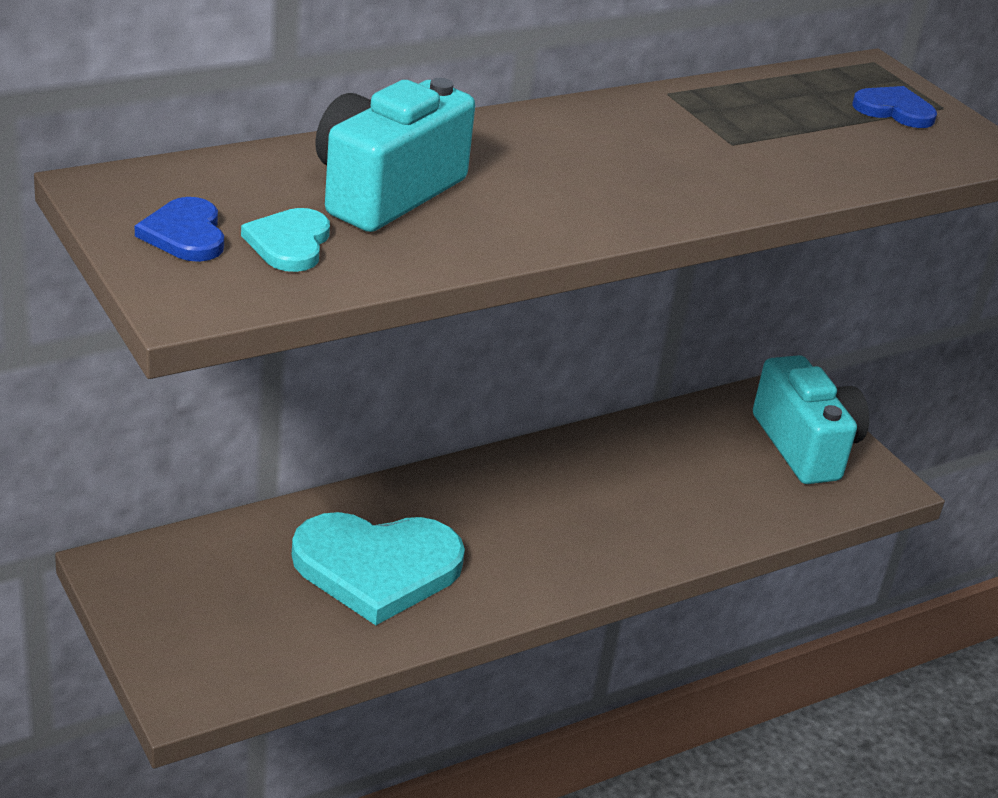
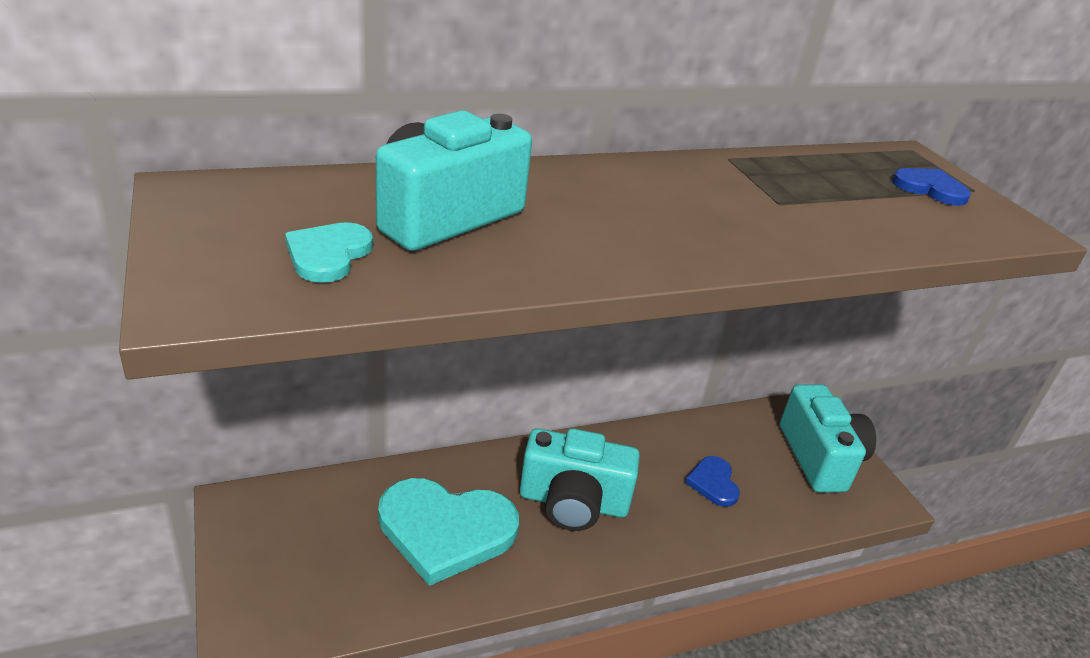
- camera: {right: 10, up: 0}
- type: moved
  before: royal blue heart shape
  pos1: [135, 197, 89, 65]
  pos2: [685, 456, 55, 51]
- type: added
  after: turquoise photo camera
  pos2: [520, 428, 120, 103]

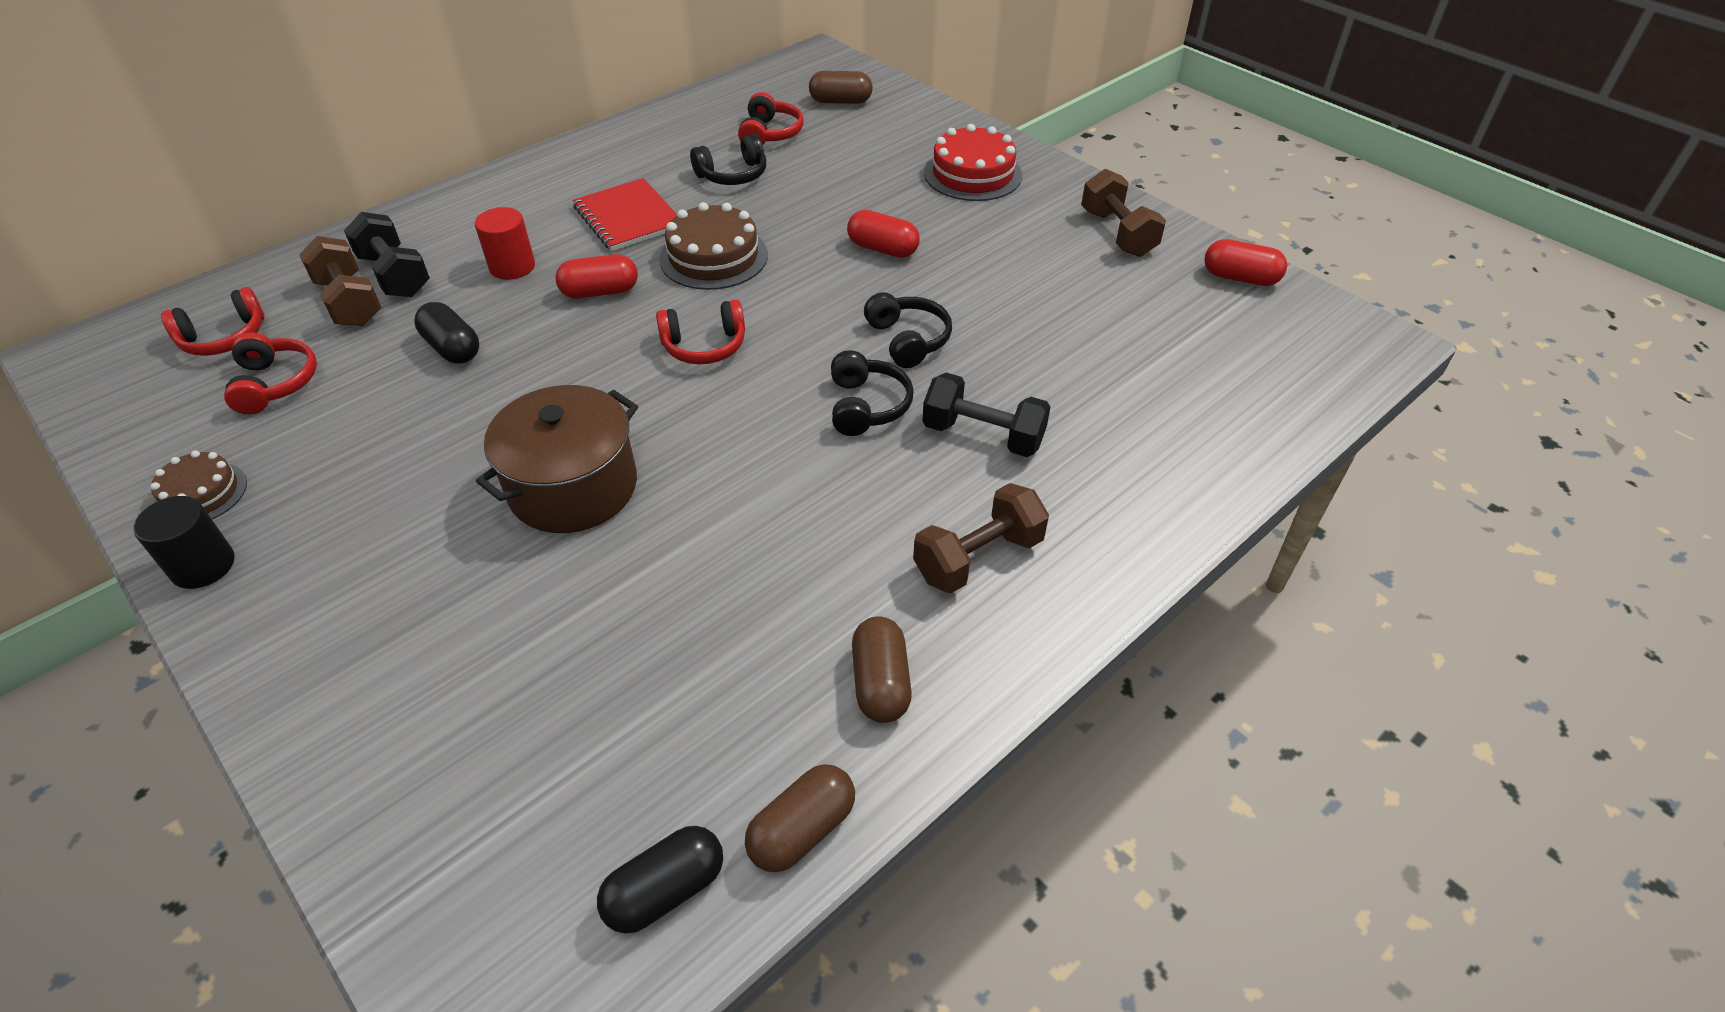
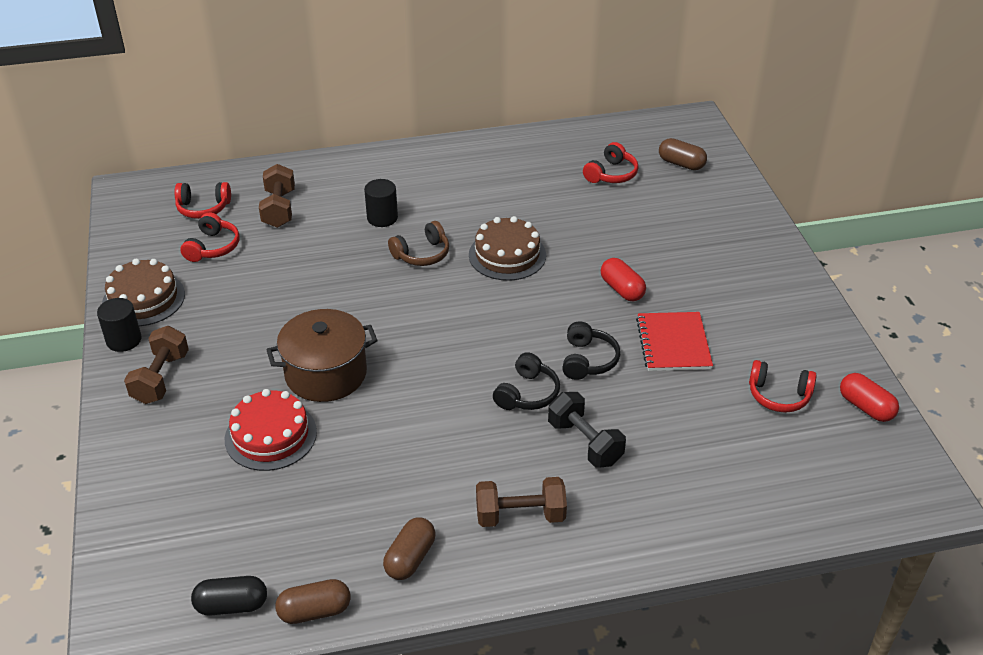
- camera: {right: 30, up: -5}
- type: moved
  before: scarlet layer cake
  pos1: [924, 124, 98, 77]
  pos2: [225, 389, 92, 82]
- type: removed
  before: black over-ear headphones
  pos1: [690, 134, 76, 51]
- type: moved
  before: brown free weight
  pos1: [1081, 169, 85, 88]
  pos2: [124, 326, 65, 78]
- type: moved
  before: scarlet exercise book
  pos1: [573, 178, 104, 73]
  pos2: [636, 312, 77, 59]
- type: recoloured
  before: scarlet cylinder shape
  after: black cylinder shape
  pos1: [475, 207, 60, 73]
  pos2: [364, 179, 34, 48]
- type: removed
  before: black free weight
  pos1: [344, 212, 86, 85]
- type: replaced
  before: scarlet capsule
  after: brown over-ear headphones
  pos1: [555, 254, 83, 45]
  pos2: [388, 221, 61, 45]
- type: moved
  before: scarlet over-ear headphones
  pos1: [656, 300, 89, 64]
  pos2: [749, 360, 68, 53]
- type: removed
  before: black capsule
  pos1: [414, 302, 65, 62]
- type: resized
  before: brown layer cake
  pos1: [150, 451, 97, 68]
  pos2: [102, 259, 83, 68]
  scale: 1.61

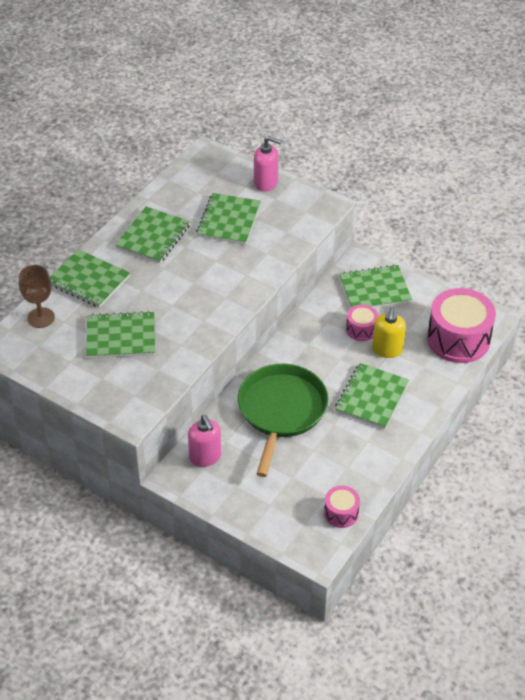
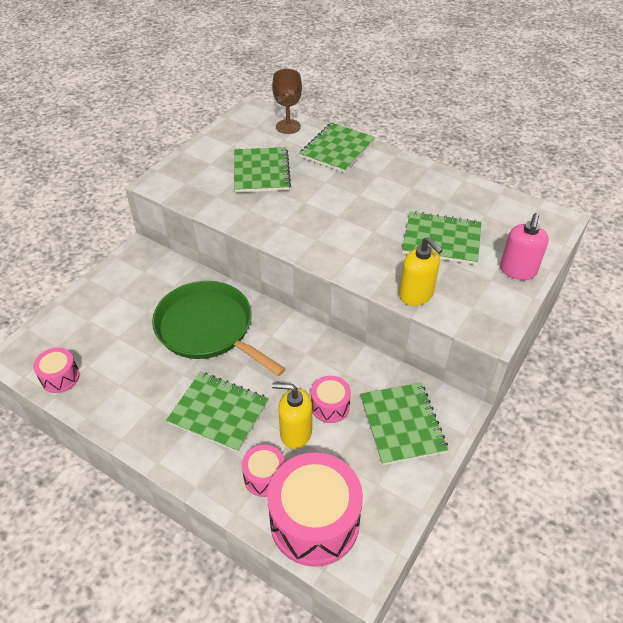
- camera: {right: 90, up: 0}
- type: removed
  before: leaf-green exercise book
  pos1: [115, 207, 75, 56]
- type: turned
  before: leaf-green frying pan
  pos1: [238, 364, 90, 113]
  pos2: [152, 281, 134, 95]
  turn: -150
- type: removed
  before: pink soap pump
  pos1: [188, 415, 33, 52]
- type: added
  after: bright yellow soap pump
  pos2: [399, 237, 44, 69]
- type: added
  after: pink toy drum
  pos2: [242, 445, 43, 52]

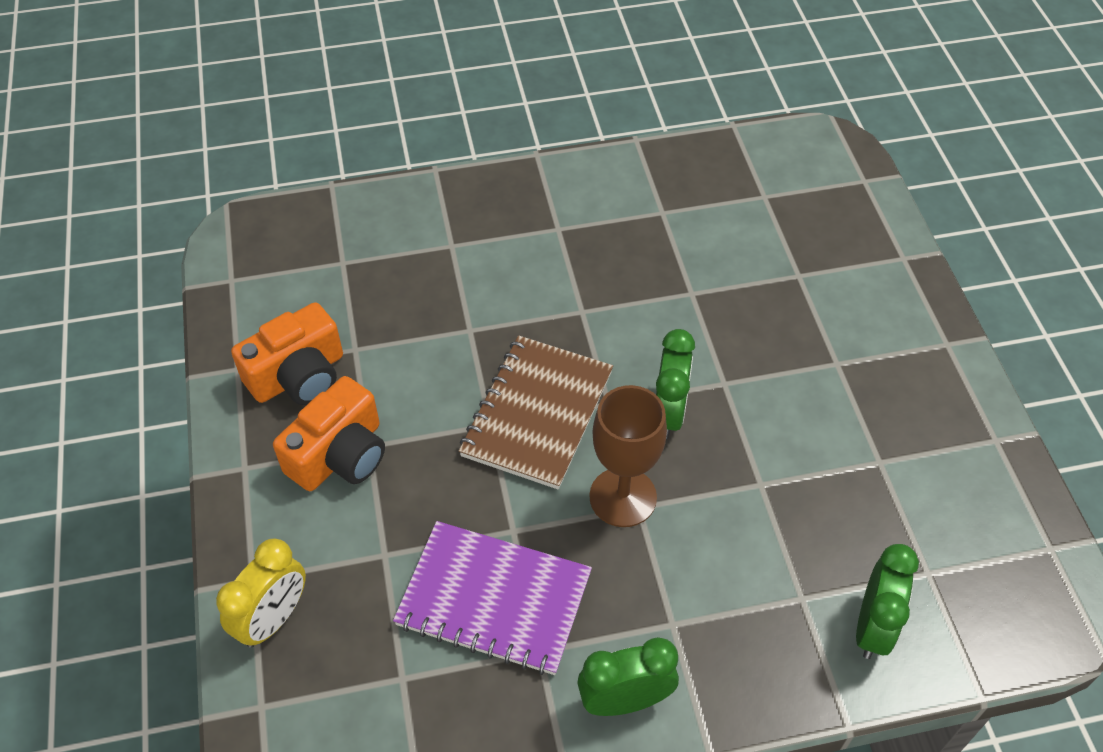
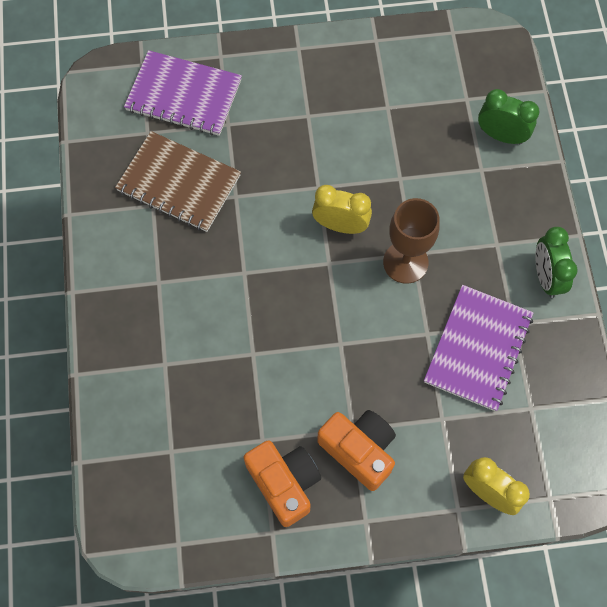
- camera: {right: -85, up: 15}
- type: recoloured
  before: leaf-green alarm clock
  after: bright yellow alarm clock
  pos1: [656, 329, 39, 110]
  pos2: [312, 185, 60, 49]
- type: moved
  before: brown exercise book
  pos1: [459, 335, 154, 154]
  pos2: [115, 131, 126, 101]
- type: added
  after: royal purple exercise book
  pos2: [124, 50, 118, 86]

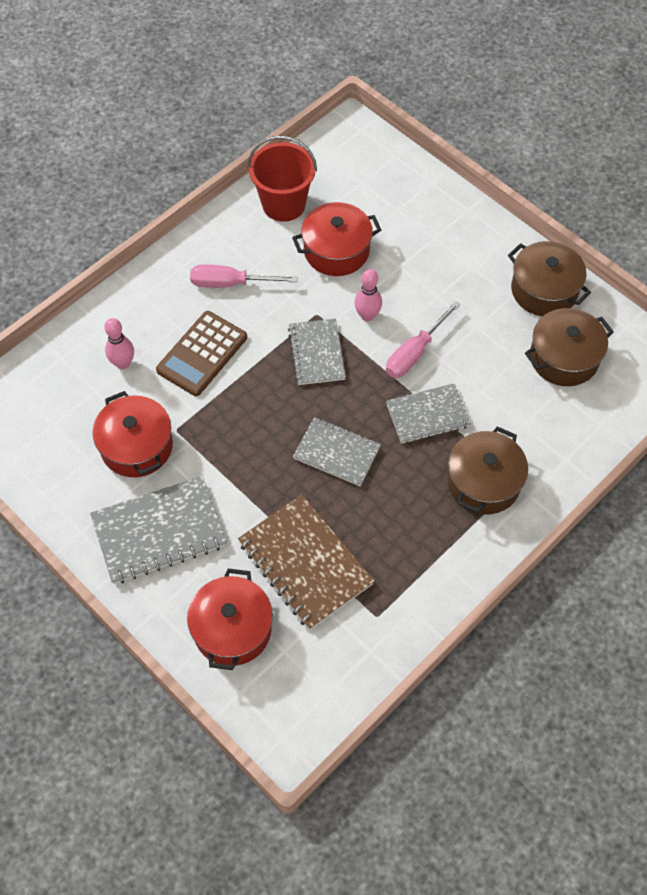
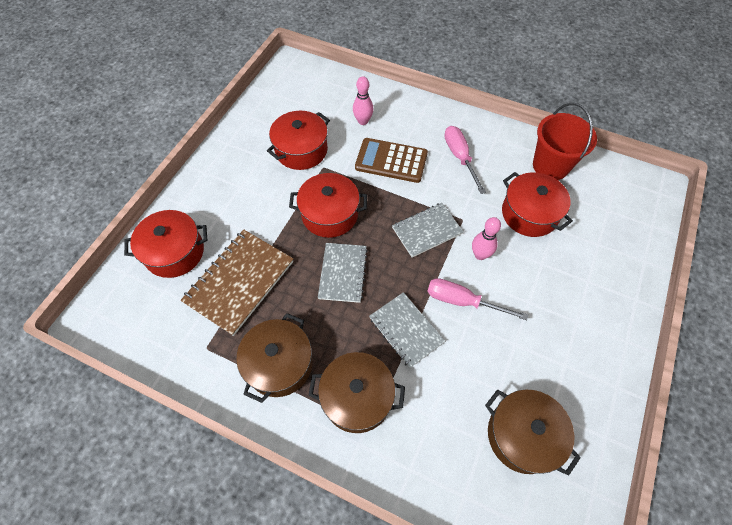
- camera: {right: 70, up: 0}
- type: moved
  before: brown stockpot
  pos1: [508, 241, 83, 75]
  pos2: [237, 313, 76, 90]
- type: removed
  before: gray exercise book
  pos1: [90, 476, 137, 108]
- type: added
  after: scarlet stockpot
  pos2: [289, 173, 78, 65]

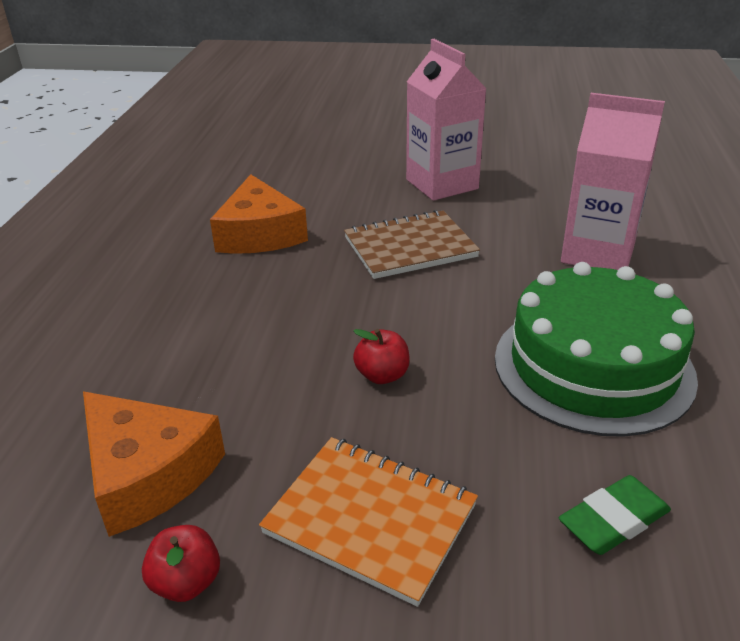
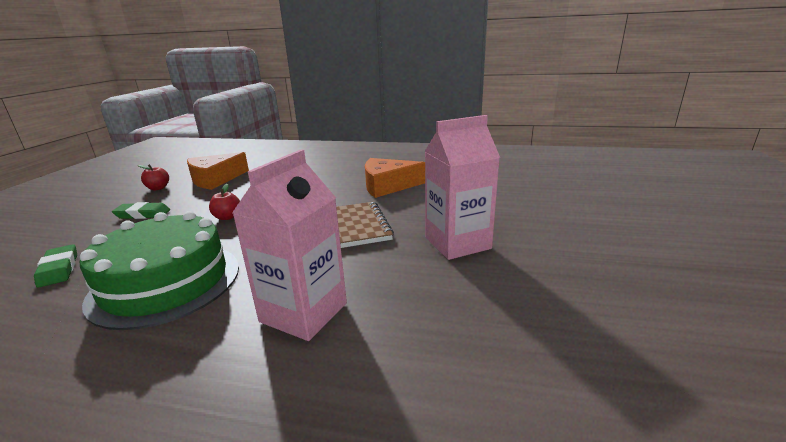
- camera: {right: 95, up: -10}
- type: replaced
  before: orange exercise book
  after: leaf-green eraser
  pos1: [259, 437, 219, 170]
  pos2: [112, 202, 58, 17]

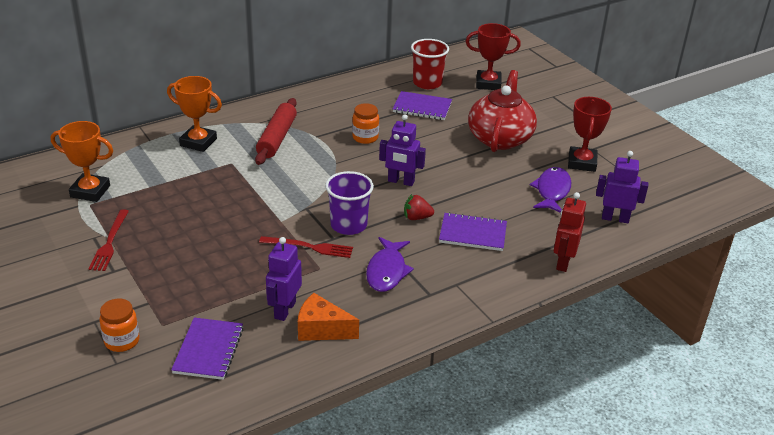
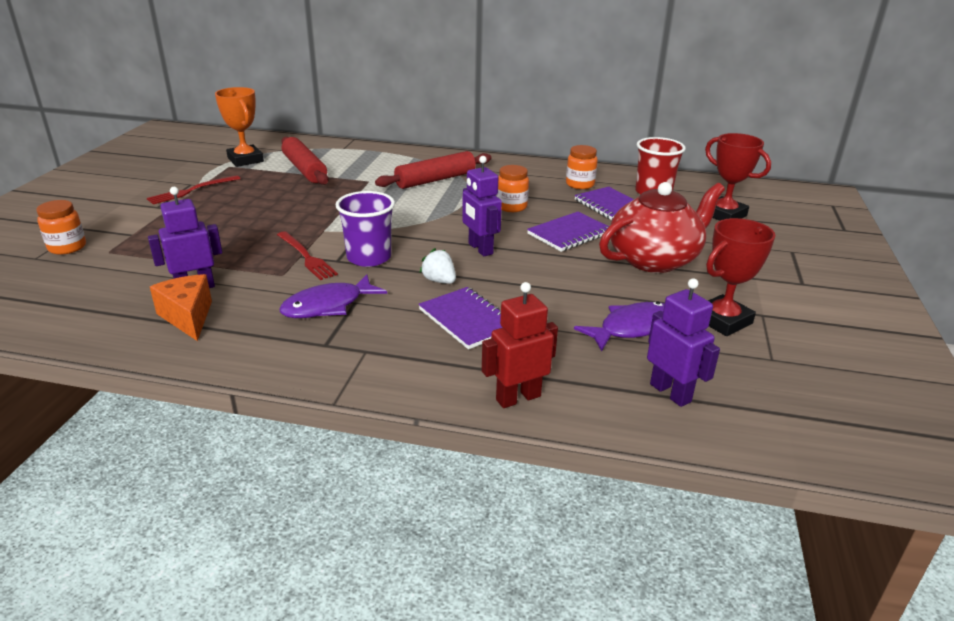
- camera: {right: 45, up: -5}
- type: removed
  before: orange award cup
  pos1: [167, 76, 55, 76]
- type: recoloured
  before: scarlet strawberry
  after: snow-white strawberry
  pos1: [404, 194, 30, 26]
  pos2: [419, 248, 37, 36]
- type: moved
  before: royal purple exercise book
  pos1: [171, 318, 73, 62]
  pos2: [527, 212, 82, 40]
- type: added
  after: scarlet rolling pin
  pos2: [281, 137, 48, 48]
- type: added
  after: orange jam jar
  pos2: [566, 145, 32, 44]

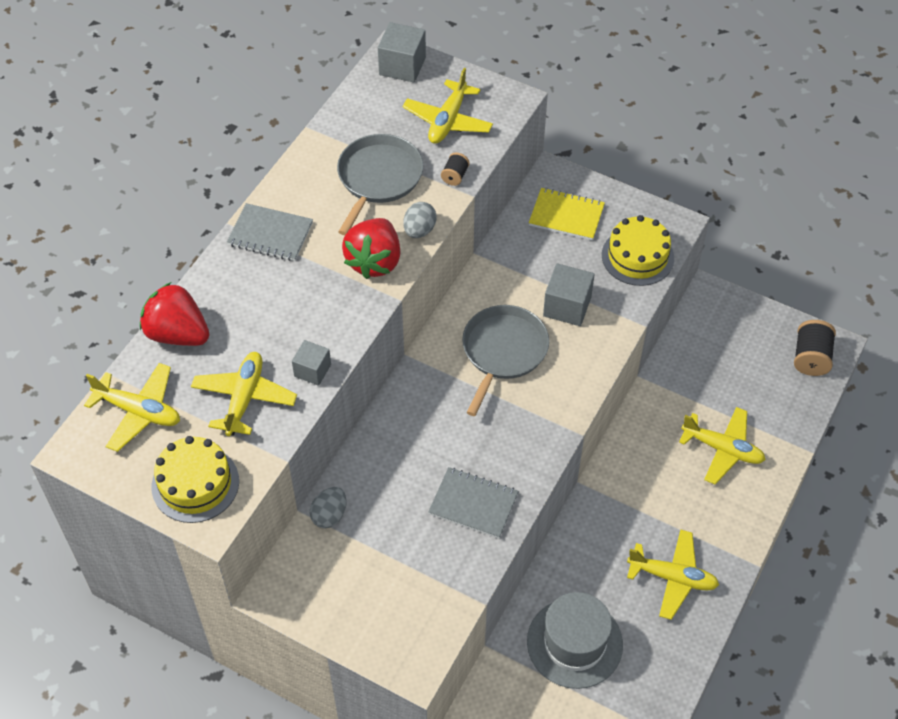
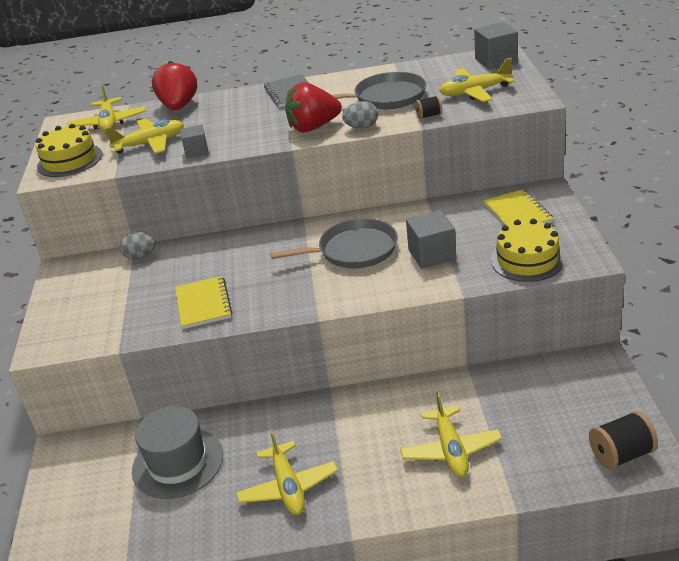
- camera: {right: 60, up: -20}
- type: recoloured
  before: gray exercise book
  after: bright yellow exercise book
  pos1: [428, 467, 91, 71]
  pos2: [175, 276, 57, 53]

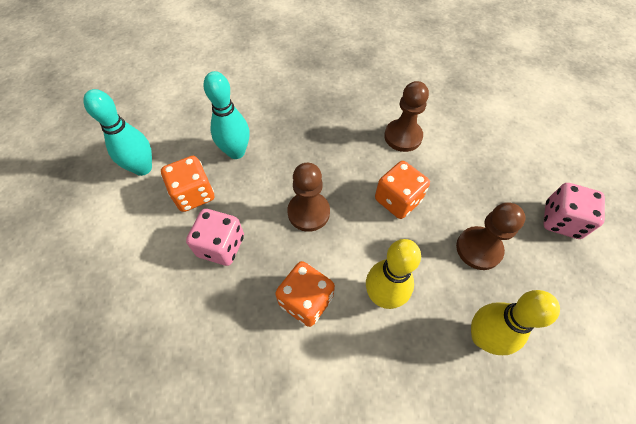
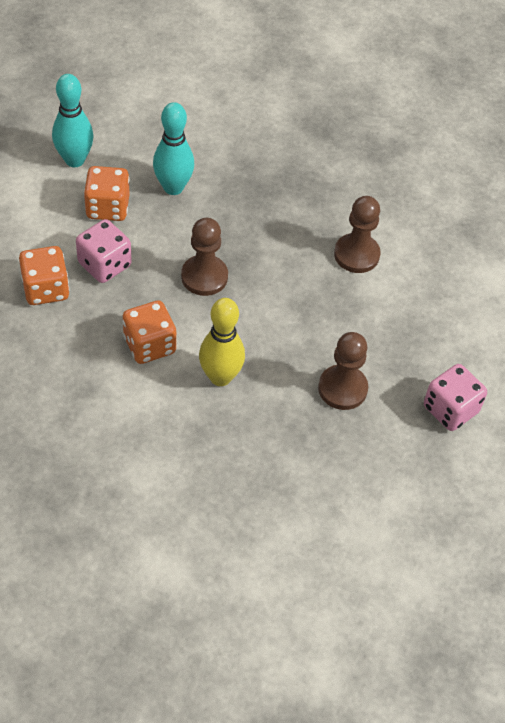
- camera: {right: 25, up: -5}
- type: moved
  before: orange game die
  pos1: [375, 161, 55, 58]
  pos2: [19, 246, 50, 59]
- type: removed
  before: bright yellow skittle
  pos1: [471, 290, 89, 65]

